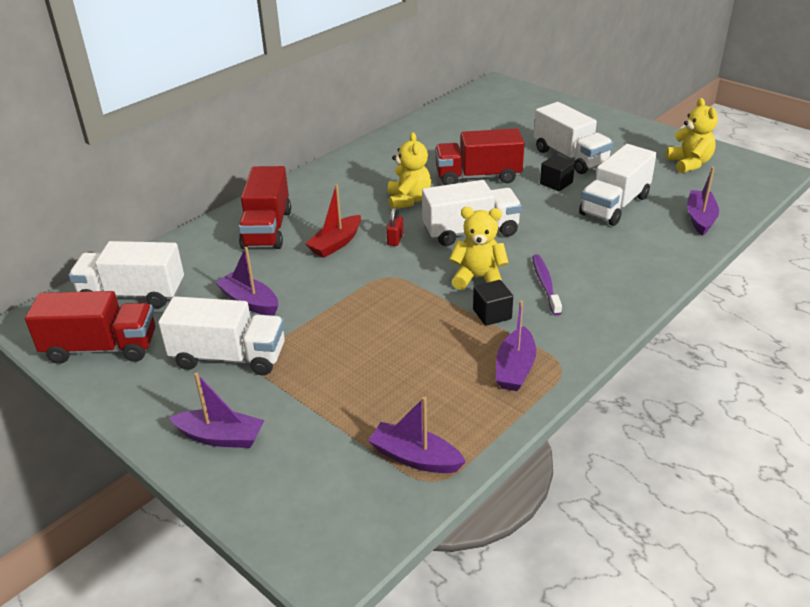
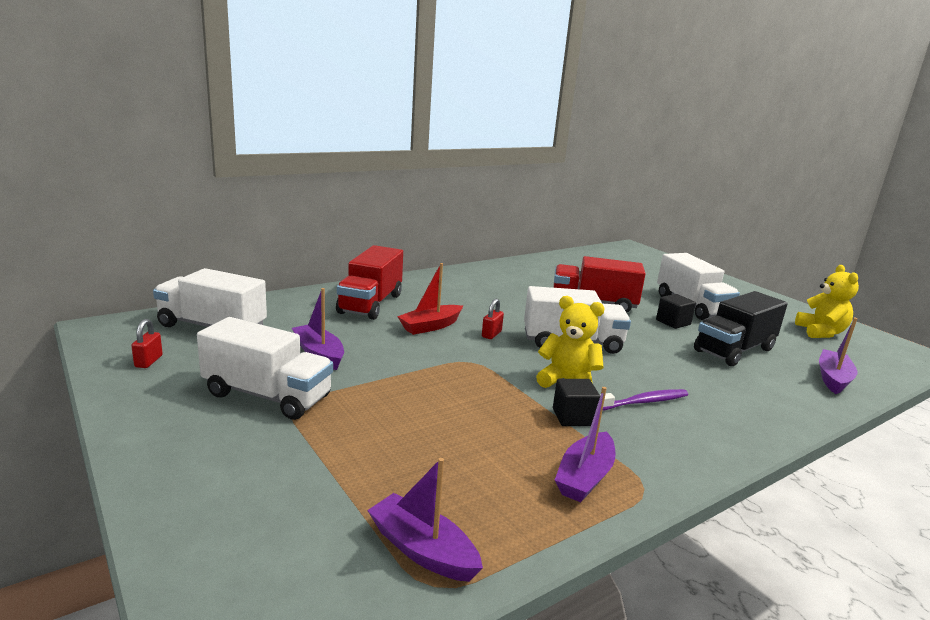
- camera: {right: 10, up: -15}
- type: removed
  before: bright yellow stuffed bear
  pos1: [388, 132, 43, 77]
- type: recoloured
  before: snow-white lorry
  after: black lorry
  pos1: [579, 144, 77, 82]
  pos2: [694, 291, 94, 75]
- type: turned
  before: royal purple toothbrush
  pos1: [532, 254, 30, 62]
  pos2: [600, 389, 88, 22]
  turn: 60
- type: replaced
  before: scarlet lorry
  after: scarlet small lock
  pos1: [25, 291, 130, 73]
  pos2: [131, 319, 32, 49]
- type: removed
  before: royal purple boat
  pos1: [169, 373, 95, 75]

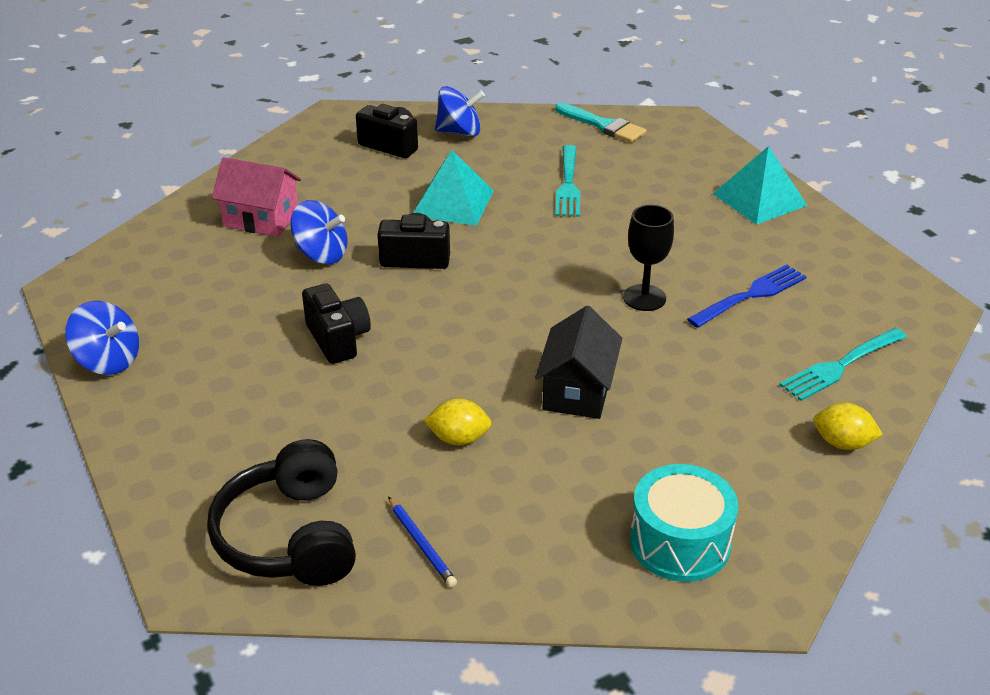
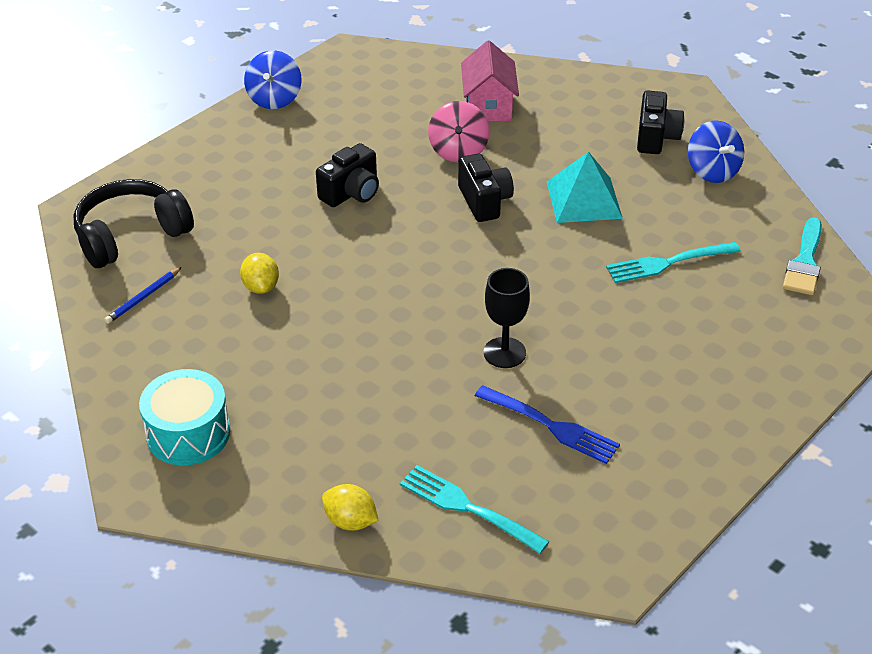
- camera: {right: 70, up: 5}
- type: removed
  before: turquoise solid pyramid
  pos1: [713, 146, 95, 79]
- type: recoloured
  before: royal blue spinning top
  after: pink spinning top
  pos1: [290, 200, 58, 64]
  pos2: [428, 101, 61, 61]
- type: removed
  before: black toy house
  pos1: [535, 306, 87, 113]
- type: turned
  before: bright yellow citrus fruit
  pos1: [813, 403, 70, 47]
  pos2: [322, 484, 57, 47]
  turn: -60

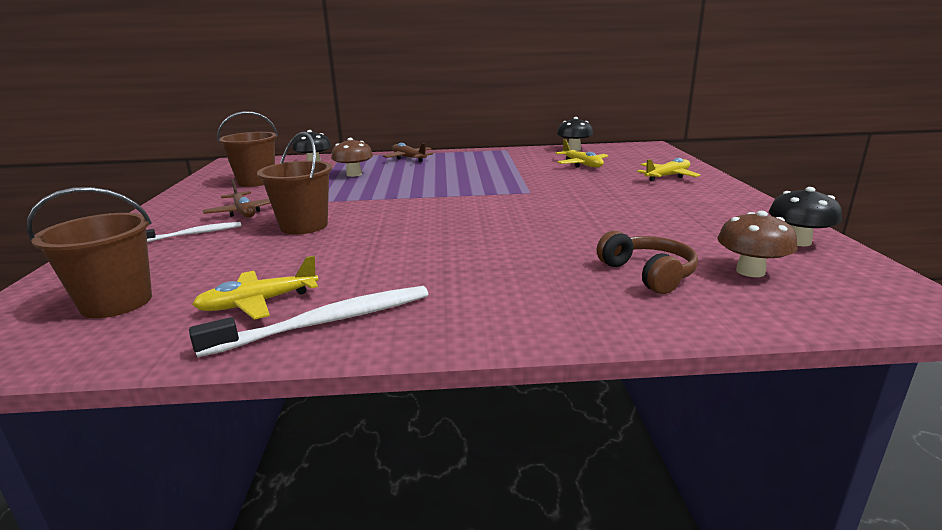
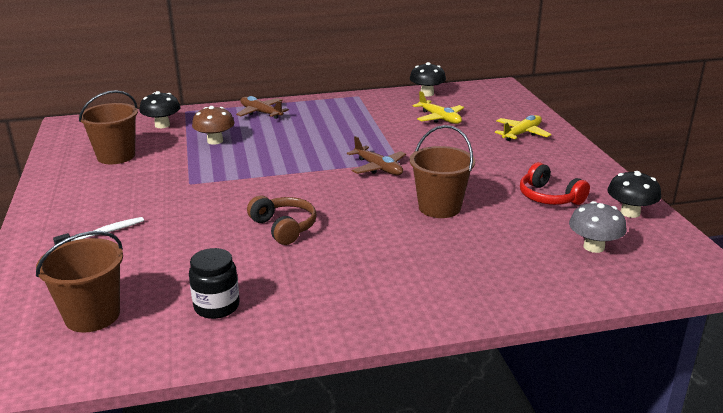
- camera: {right: -10, up: 5}
- type: moved
  before: brown pail
  pos1: [257, 132, 75, 102]
  pos2: [409, 125, 66, 93]
- type: moved
  before: brown plane
  pos1: [202, 179, 68, 39]
  pos2: [347, 136, 59, 39]
- type: recoloured
  before: brown toadstool
  after: gray toadstool
  pos1: [717, 211, 81, 66]
  pos2: [569, 201, 58, 52]
- type: moved
  before: brown over-ear headphones
  pos1: [597, 231, 101, 63]
  pos2: [247, 195, 70, 50]
- type: replaced
  before: bright yellow plane
  after: black jam jar
  pos1: [192, 256, 127, 64]
  pos2: [189, 248, 51, 71]
- type: removed
  before: snow-white toothbrush
  pos1: [189, 286, 239, 71]
- type: added
  after: scarlet over-ear headphones
  pos2: [520, 162, 70, 43]

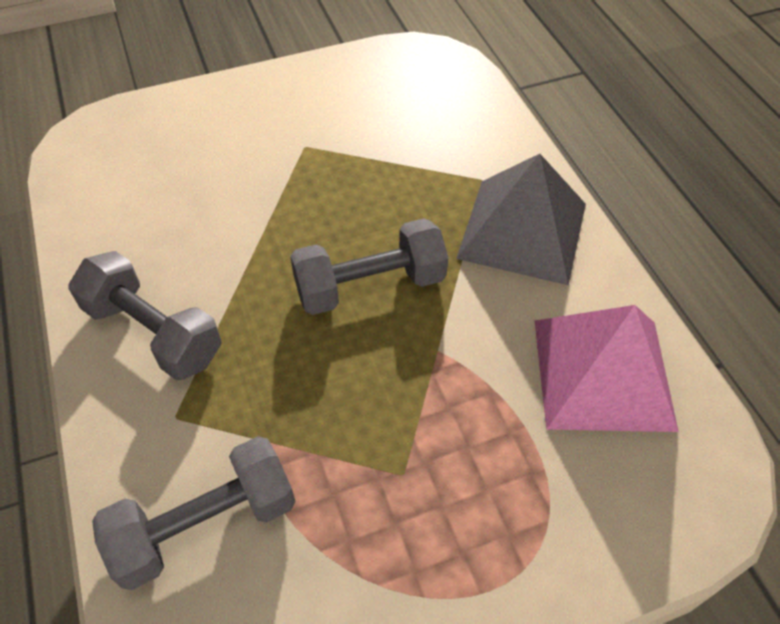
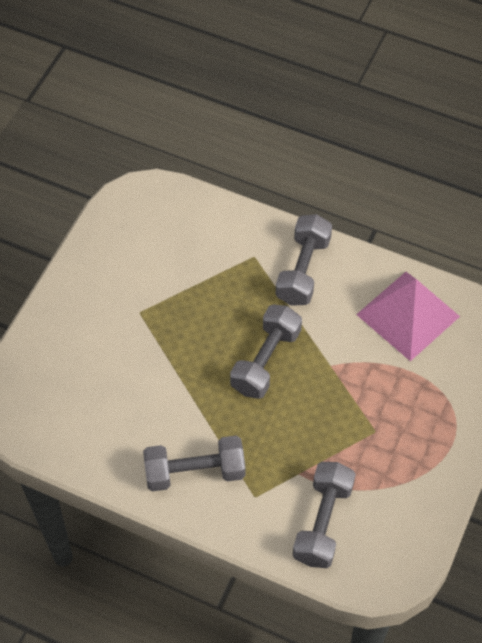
- camera: {right: -45, up: 5}
- type: replaced
  before: gray solid pyramid
  after: gray free weight
  pos1: [456, 154, 130, 131]
  pos2: [276, 214, 56, 92]

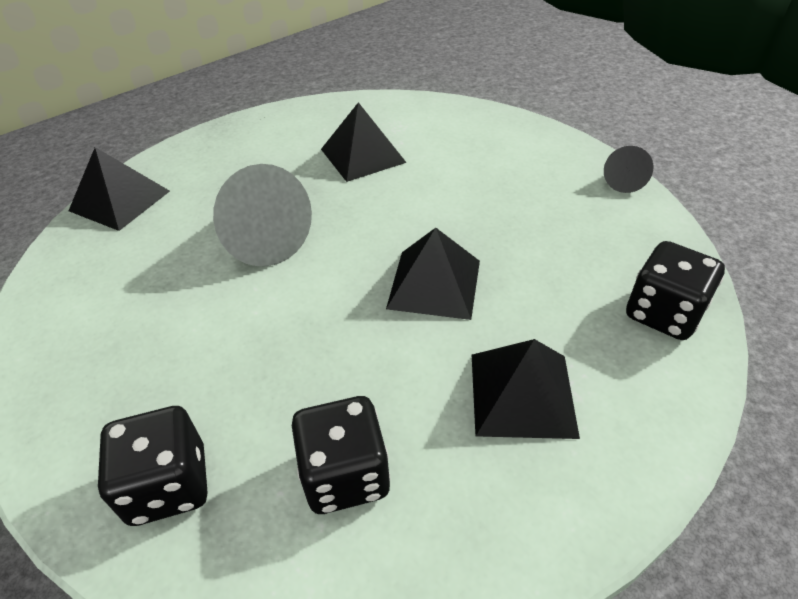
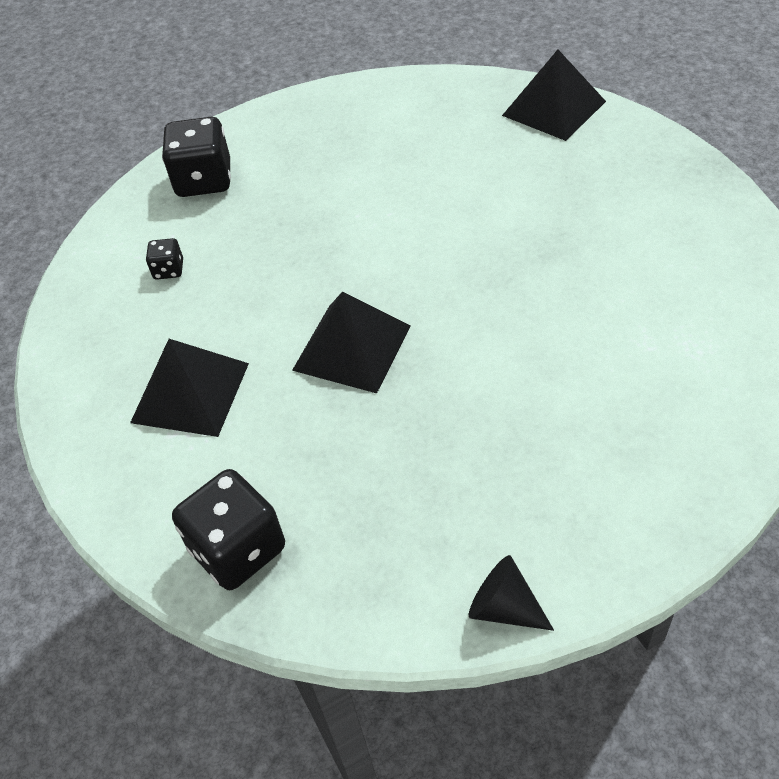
- camera: {right: 105, up: 5}
- type: removed
  before: black solid pyramid
  pos1: [321, 102, 86, 80]
- type: removed
  before: gray cone shape
  pos1: [213, 164, 99, 102]
- type: resized
  before: black game die
  pos1: [292, 396, 99, 118]
  pos2: [146, 238, 37, 42]
  scale: 0.49

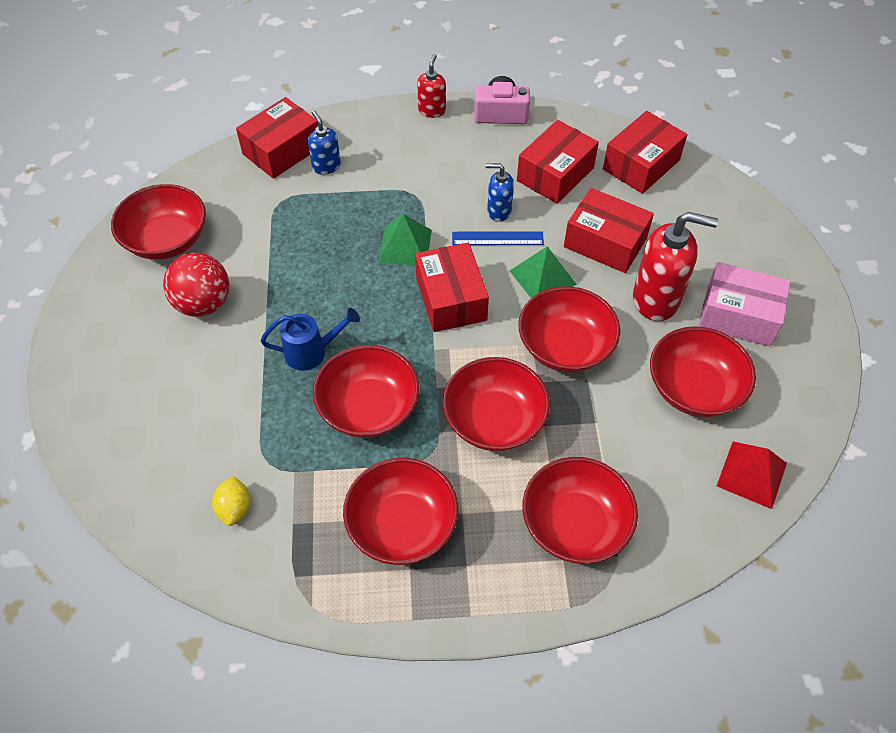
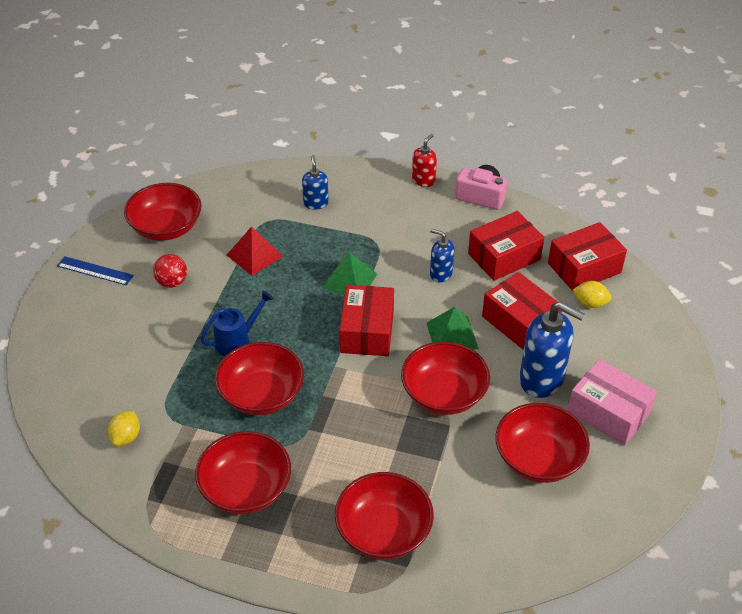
- camera: {right: 20, up: -10}
- type: removed
  before: scarlet box
  pos1: [236, 97, 82, 82]
- type: recoloured
  before: scarlet soap pump
  after: royal blue soap pump
  pos1: [633, 212, 85, 109]
  pos2: [519, 301, 66, 97]
- type: moved
  before: royal blue ruler
  pos1: [452, 231, 92, 14]
  pos2: [57, 256, 77, 29]
- type: resized
  before: scarlet sphere
  pos1: [163, 253, 66, 64]
  pos2: [153, 254, 34, 34]
  scale: 0.65
- type: turned
  before: royal blue watering pot
  pos1: [260, 308, 100, 63]
  pos2: [200, 290, 73, 66]
  turn: -45
- type: removed
  before: scarlet serving bowl
  pos1: [443, 357, 107, 94]
- type: moved
  before: scarlet solid pyramid
  pos1: [717, 441, 70, 68]
  pos2: [227, 226, 56, 50]
- type: added
  after: bright yellow citrus fruit
  pos2: [573, 281, 39, 27]

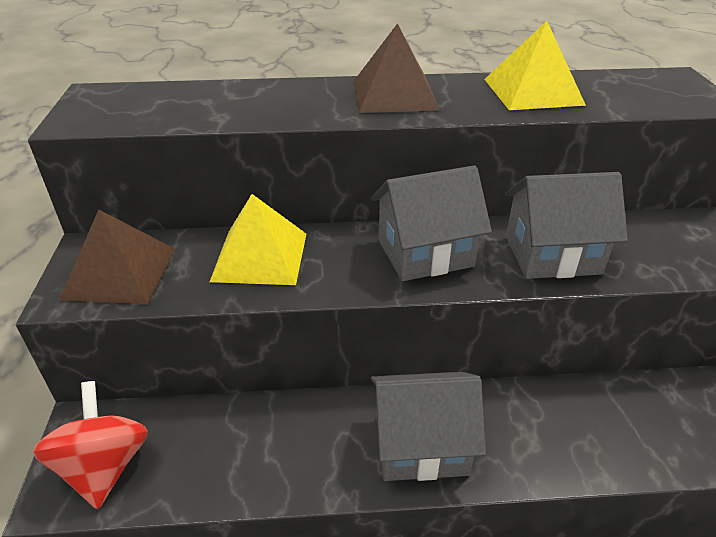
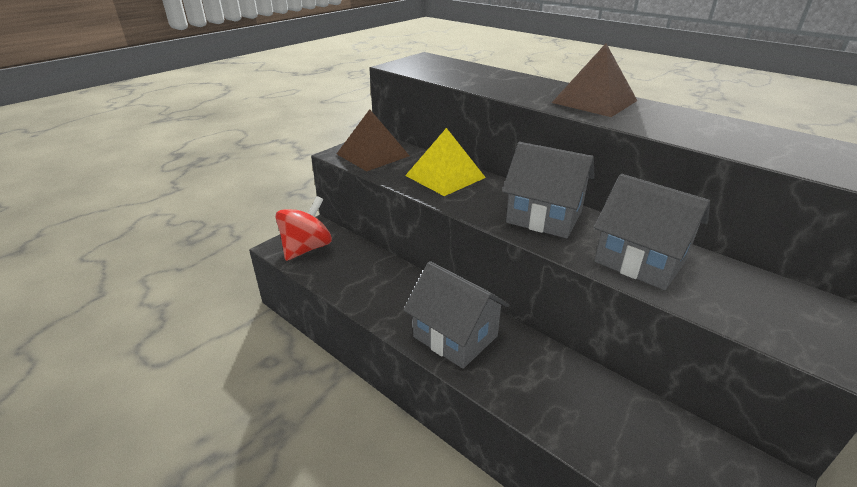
- camera: {right: 45, up: -5}
- type: removed
  before: bright yellow solid pyramid
  pos1: [484, 21, 102, 89]

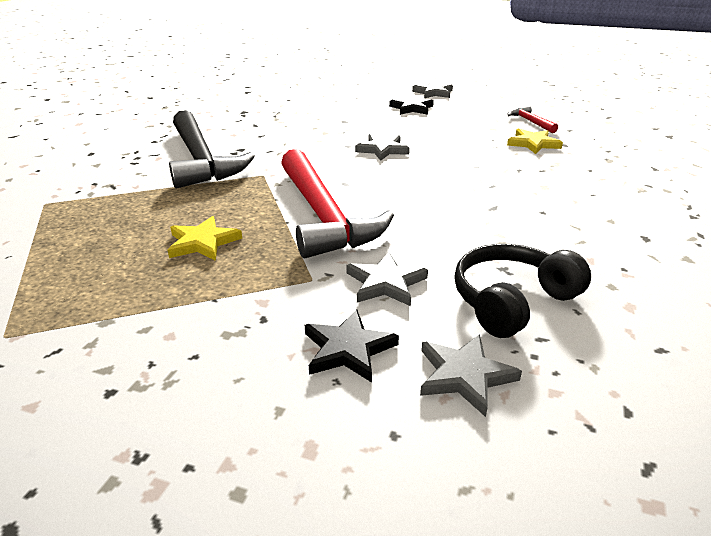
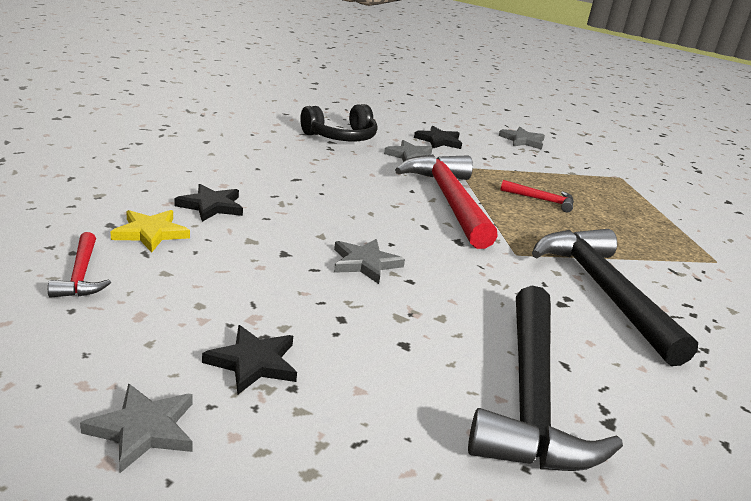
- camera: {right: -175, up: -5}
- type: replaced
  before: bright yellow star shape
  after: scarlet carpenter's hammer
  pos1: [168, 216, 74, 45]
  pos2: [500, 180, 74, 33]
- type: moved
  before: gray star shape
  pos1: [420, 334, 102, 83]
  pos2: [499, 127, 46, 23]
- type: added
  after: black star shape
  pos2: [175, 184, 68, 38]
- type: added
  after: black carpenter's hammer
  pos2: [468, 286, 155, 185]

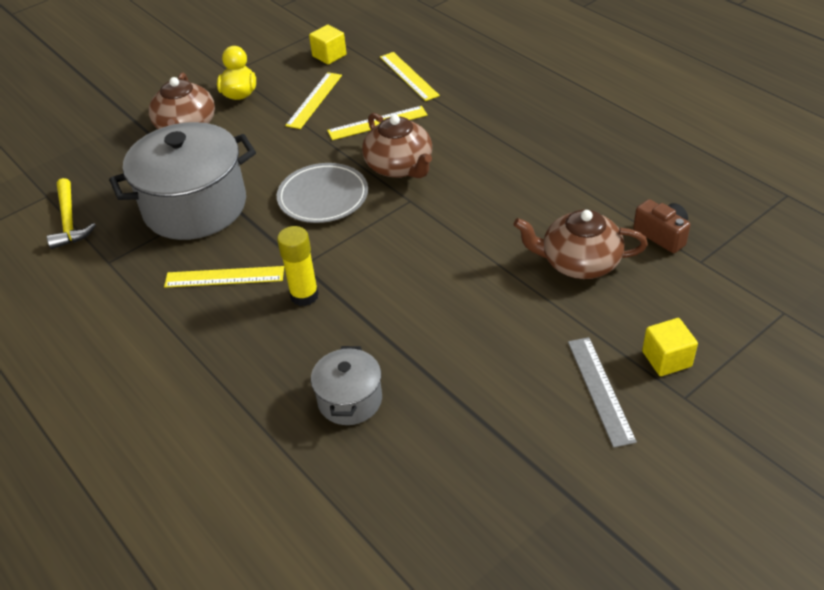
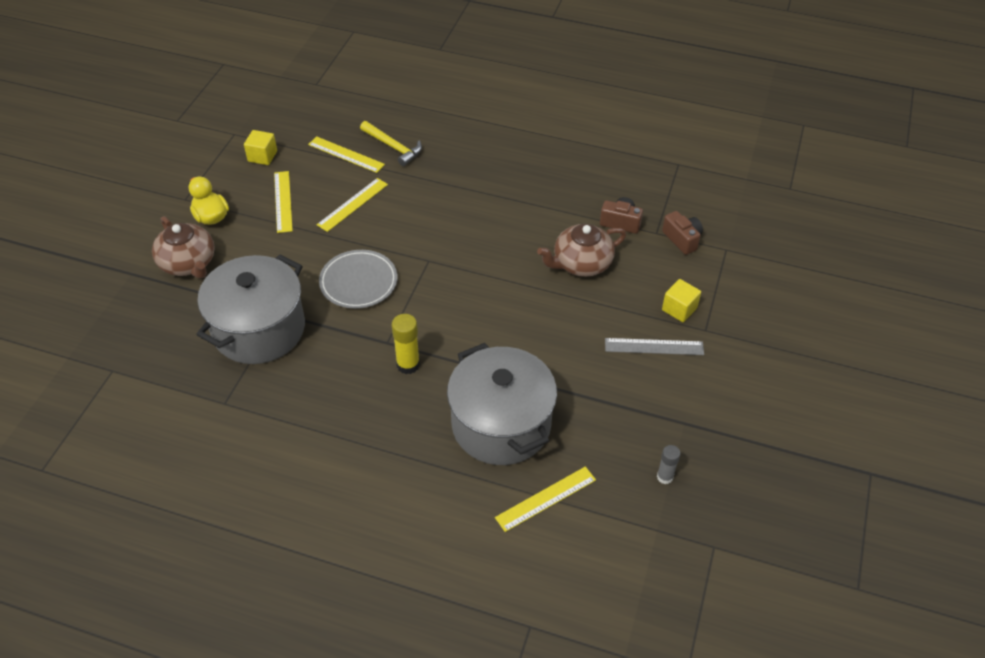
- camera: {right: -35, up: 5}
- type: removed
  before: brown teapot
  pos1: [362, 113, 70, 65]
- type: moved
  before: bright yellow carpenter's hammer
  pos1: [47, 178, 49, 71]
  pos2: [360, 121, 62, 45]
- type: moved
  before: bright yellow ruler
  pos1: [164, 266, 120, 22]
  pos2: [495, 466, 101, 66]
- type: turned
  before: gray ruler
  pos1: [568, 337, 69, 111]
  pos2: [605, 338, 99, 17]
  turn: -45
- type: resized
  before: gray stockpot
  pos1: [311, 346, 71, 79]
  pos2: [447, 343, 110, 122]
  scale: 1.99
- type: added
  after: brown photo camera
  pos2: [662, 211, 41, 44]
- type: added
  after: gray stick of glue
  pos2: [657, 445, 24, 39]

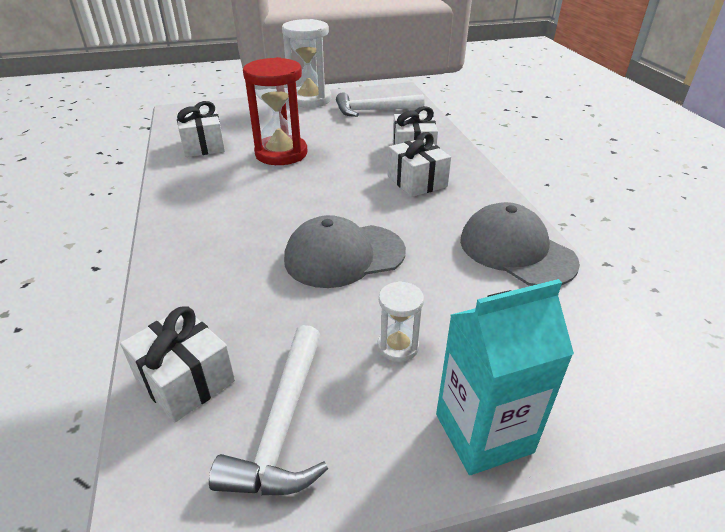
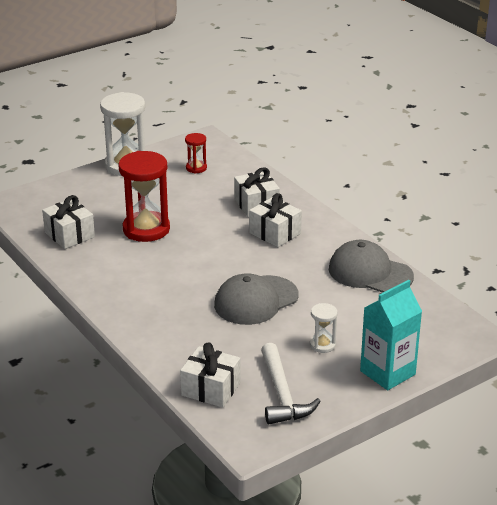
- camera: {right: -20, up: -5}
- type: replaced
  before: snow-white carpenter's hammer
  after: scarlet sandglass
  pos1: [336, 92, 88, 25]
  pos2: [185, 133, 22, 40]

